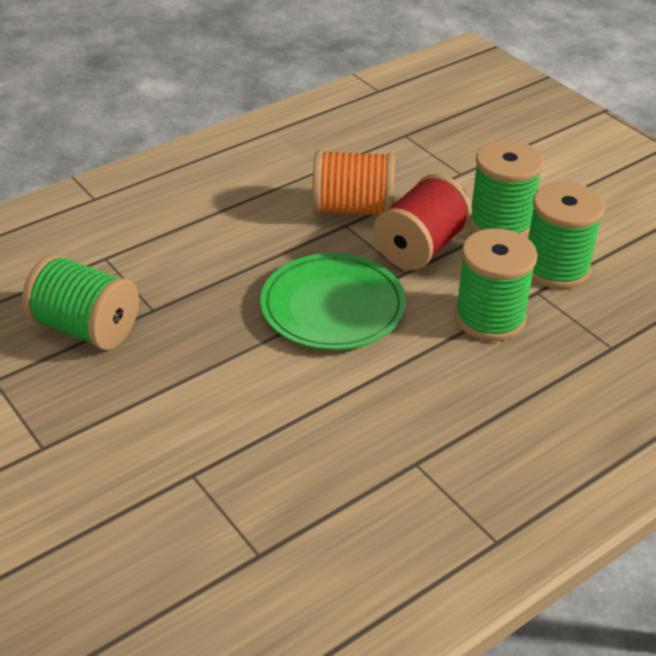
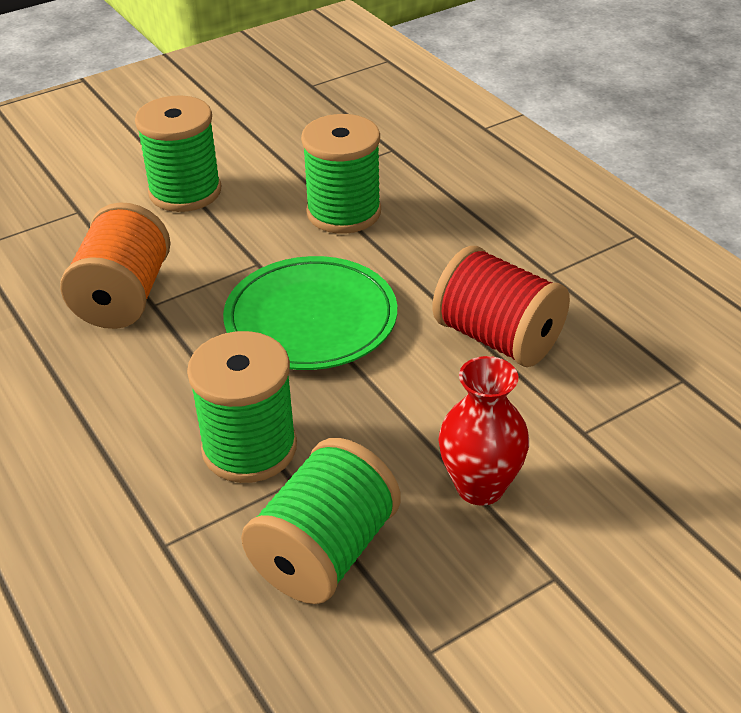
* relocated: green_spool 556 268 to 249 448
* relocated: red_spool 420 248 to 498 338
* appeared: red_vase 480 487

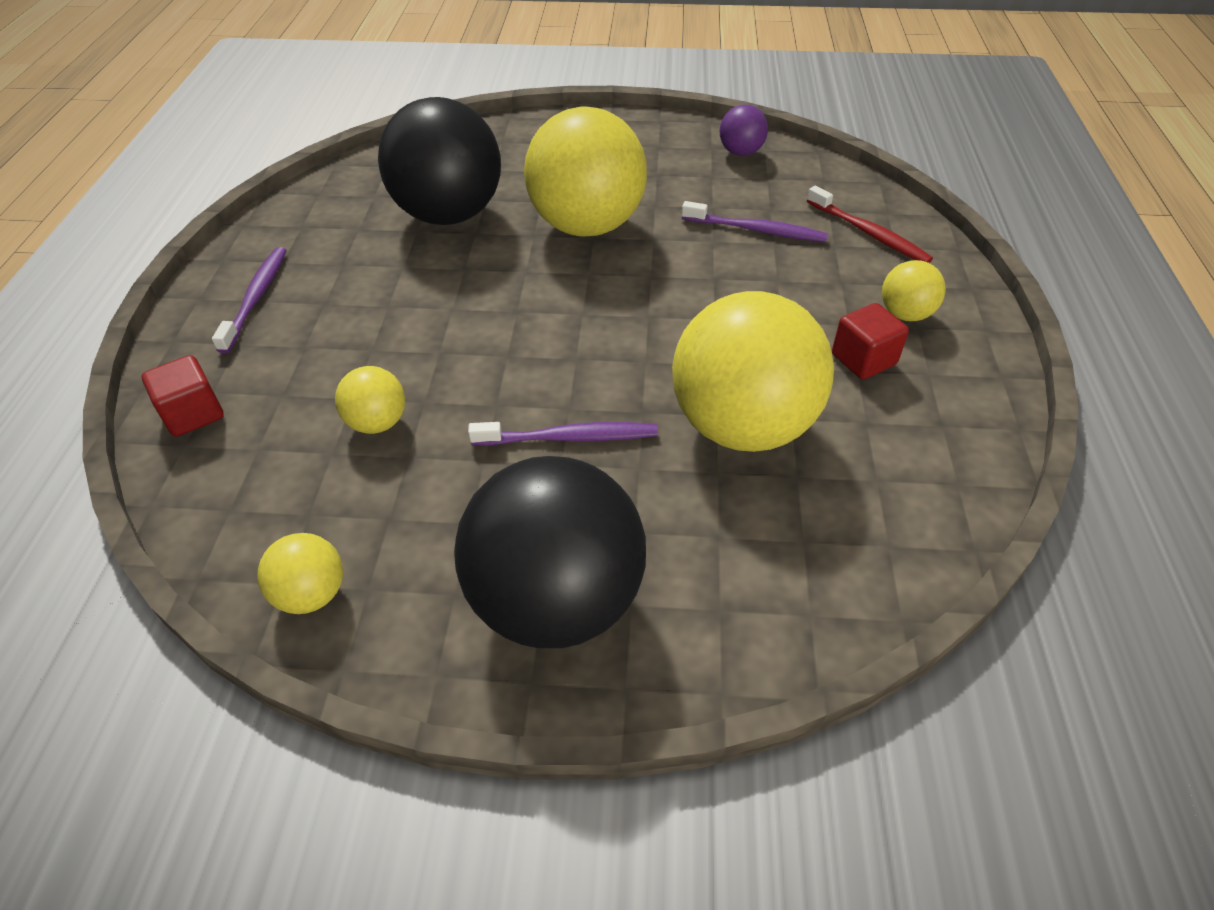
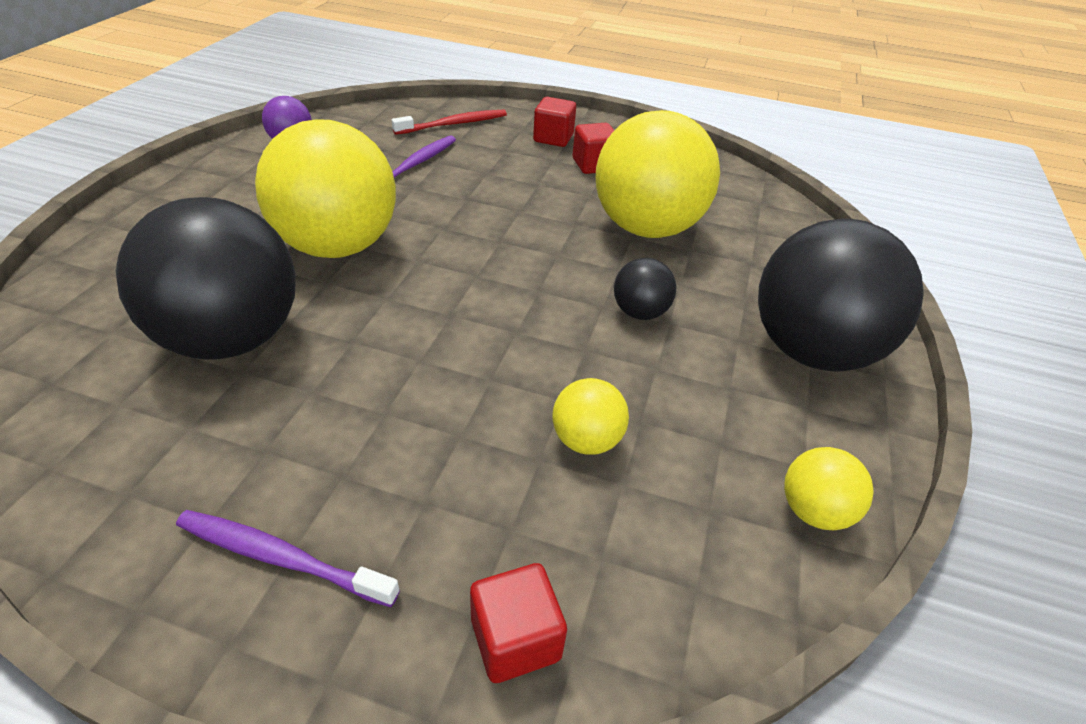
* exchanged: yellow_ball 905 314 to red_cube 553 138
* exchanged: purple_toothbrush 569 438 to black_ball 639 312

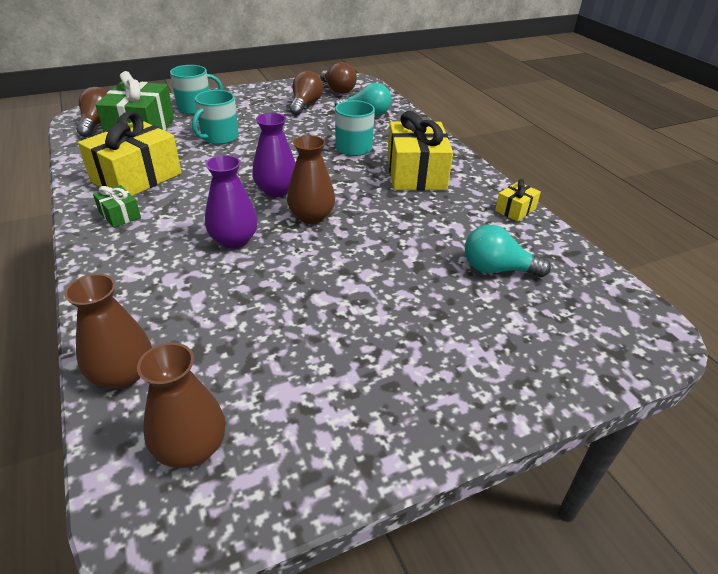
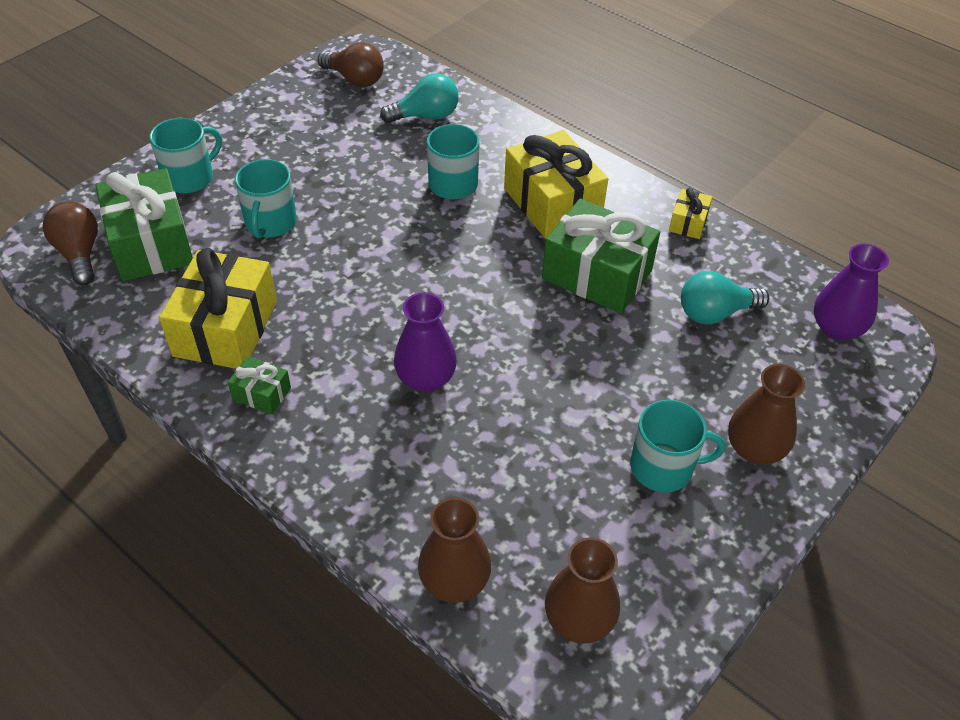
* appeared: green_gift 597 275
* appeared: turquoise_mug 663 467
* relocated: brown_vase 311 216 to 755 448
* relocated: purple_vase 276 190 to 836 328
* missing: brown_light_bulb 305 105

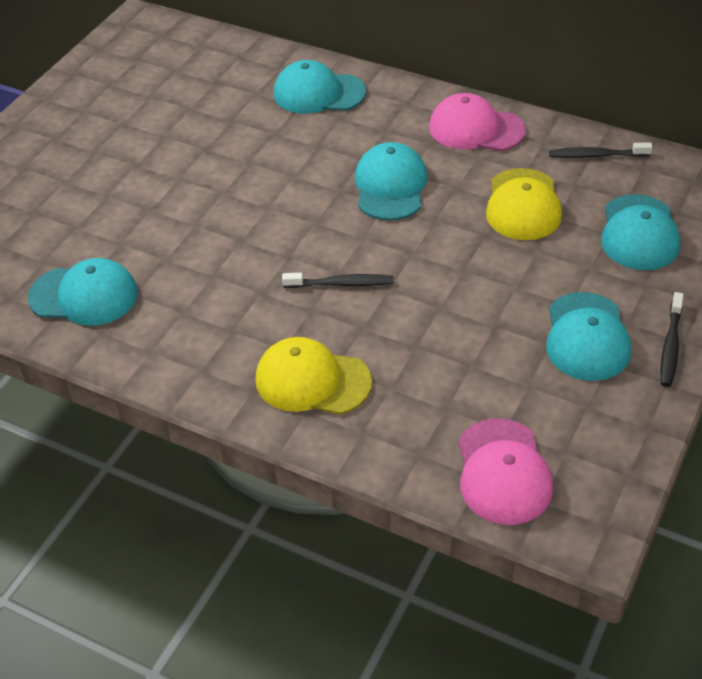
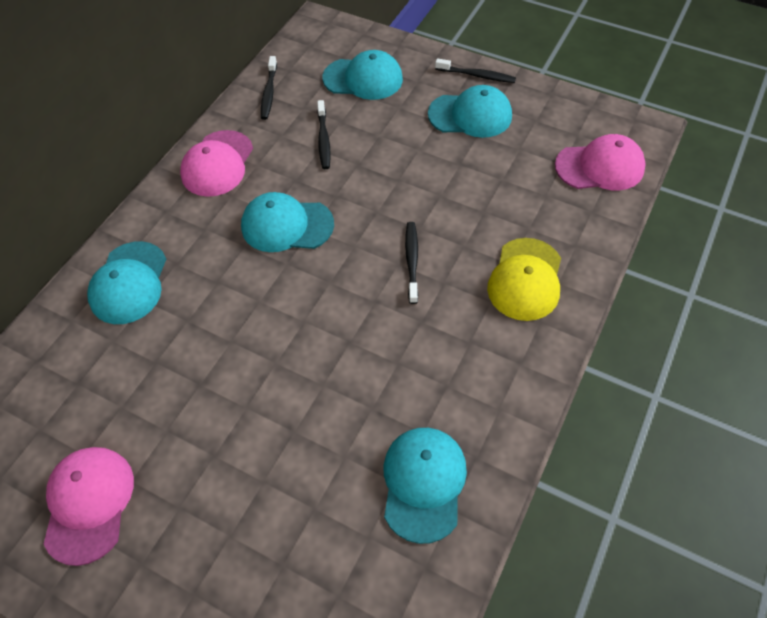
* appeared: pink_cap 89 504
* exchanged: yellow_cap 523 205 to black_toothbrush 323 139

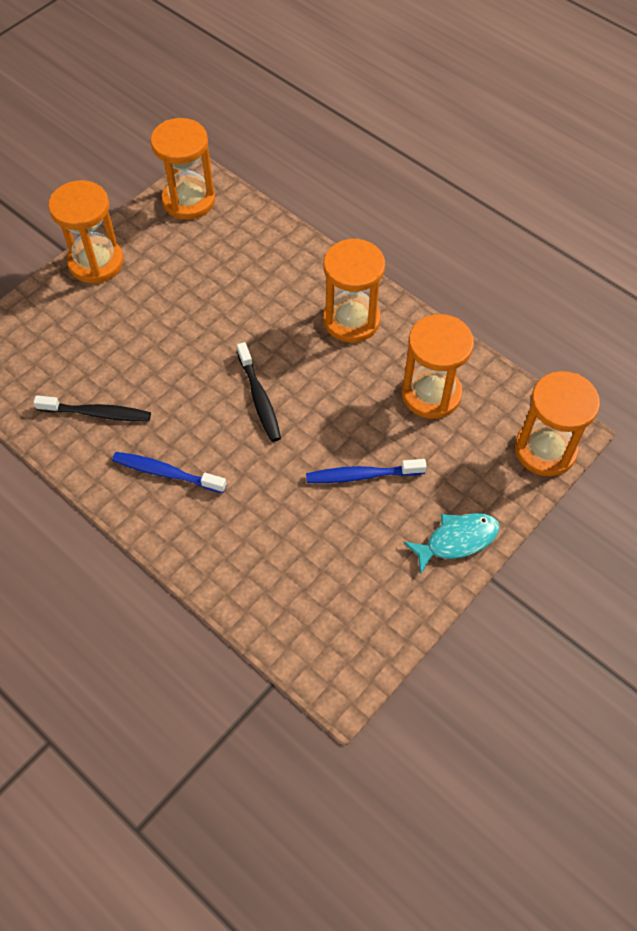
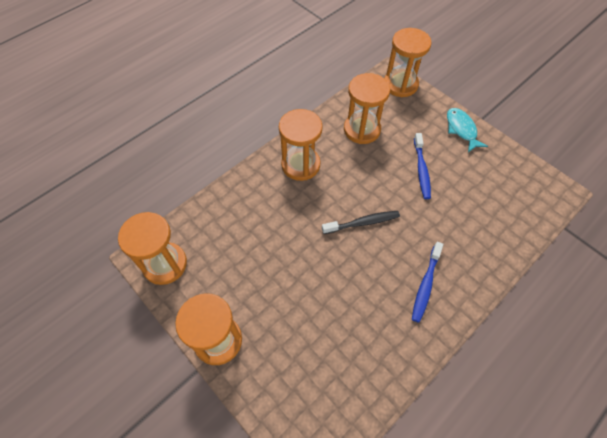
* missing: black_toothbrush 97 413

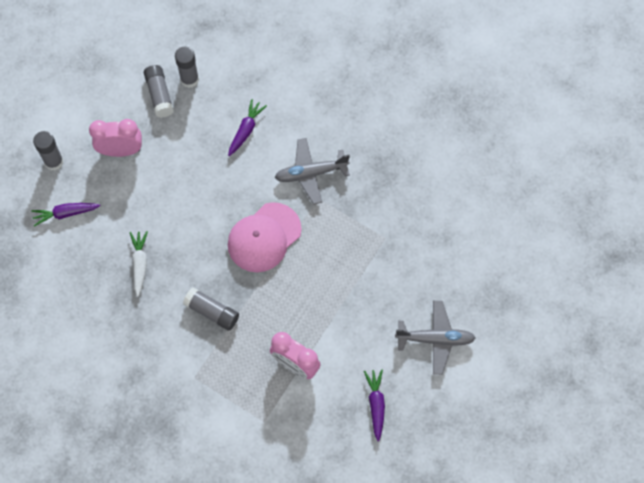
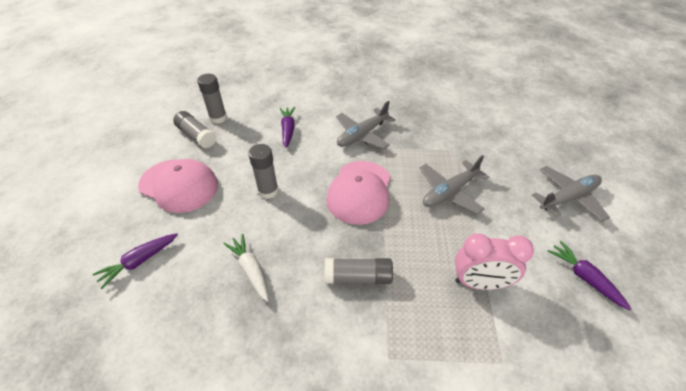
* exchanged: pink_clock 121 151 to pink_cap 179 185
* relocated: grey_glue_stick 54 162 to 268 191
* appeared: grey_plane 449 192

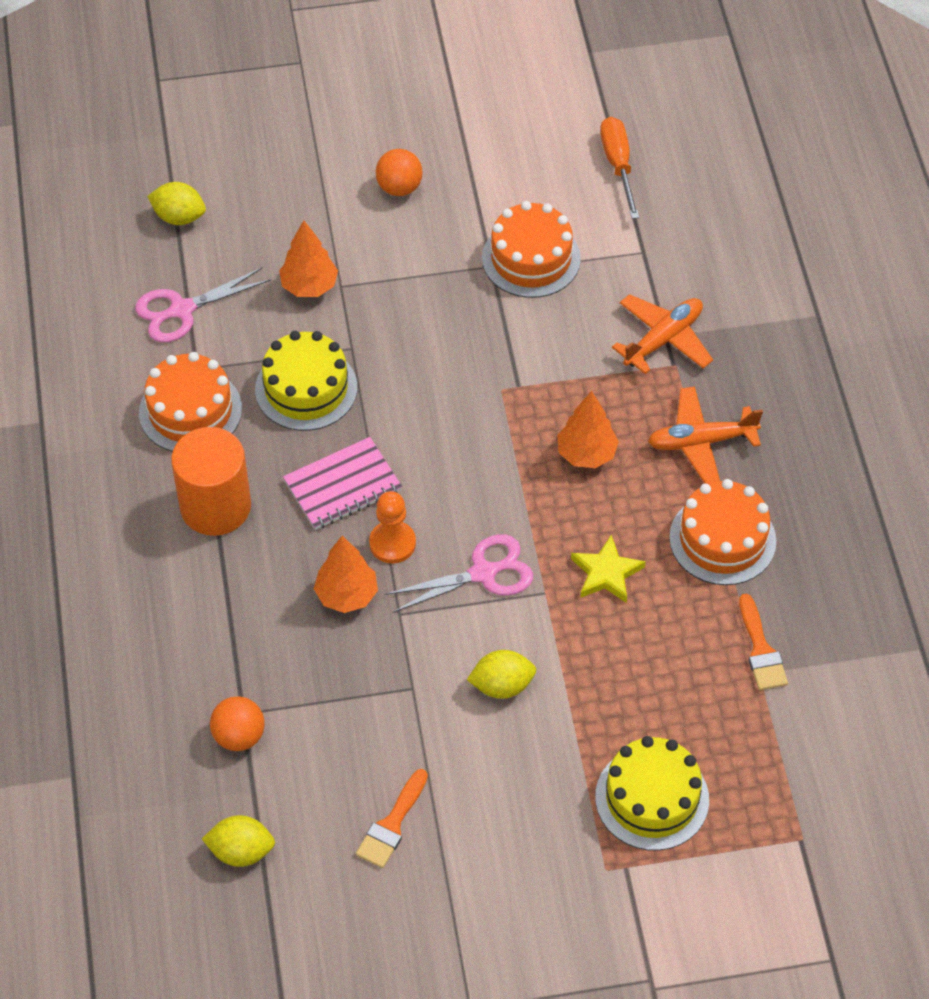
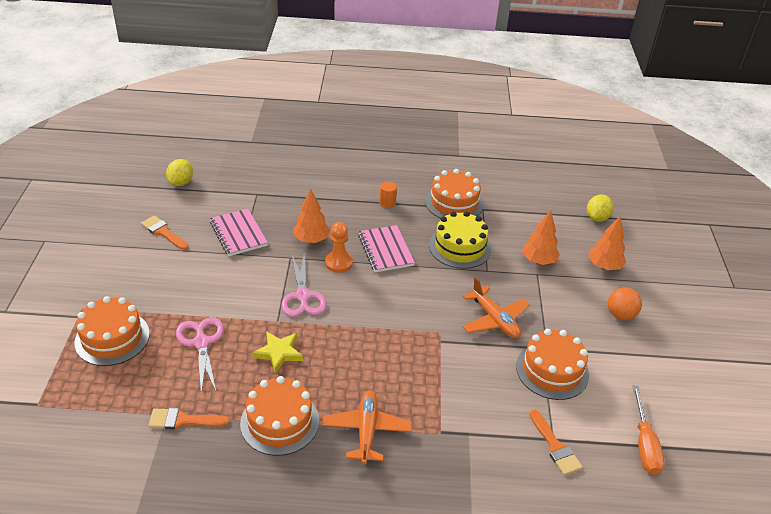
* colour: yellow_cake 652 798 to orange_cake 112 338
* relocated: pink_scissors 181 310 to 201 342
* appeared: pink_notebook 238 234
* size: orange_cylinder 215 506 = 387 203 x0.42
* relocated: orange_plane 663 339 to 494 319
* appeared: orange_brush 555 447
* relocated: orange_tree 586 453 to 604 266
* spun: orange_screwdriver 618 165 = 644 444 90 degrees clockwise
* missing: orange_ball 239 736
* missing: yellow_lemon 502 685

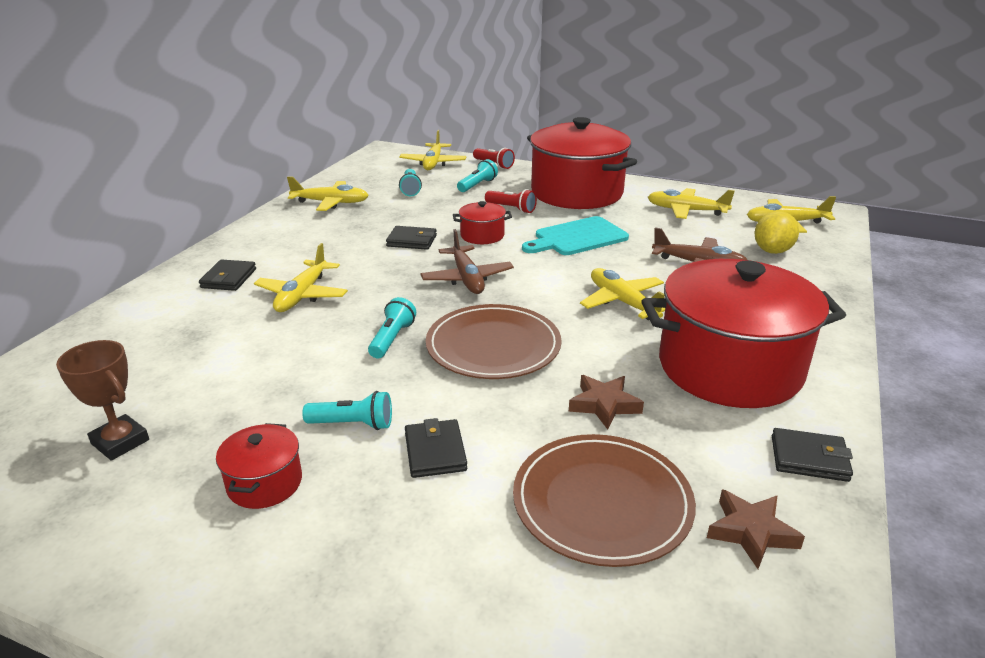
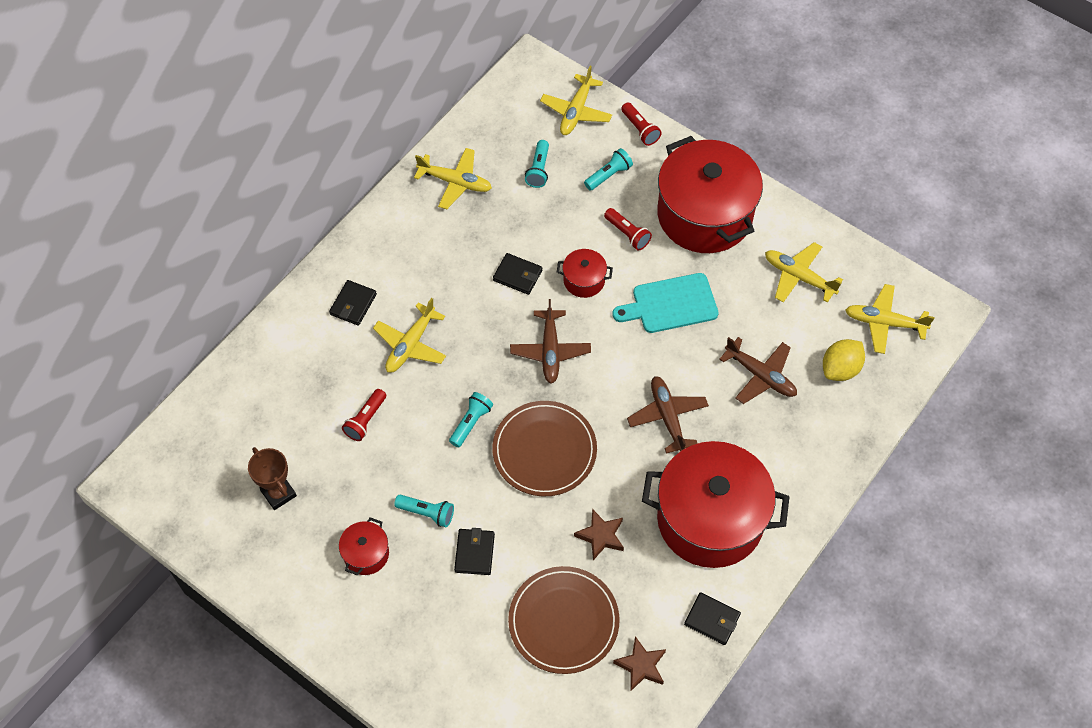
* appeared: red_flashlight 366 420
* colour: yellow_plane 622 302 to brown_plane 667 417

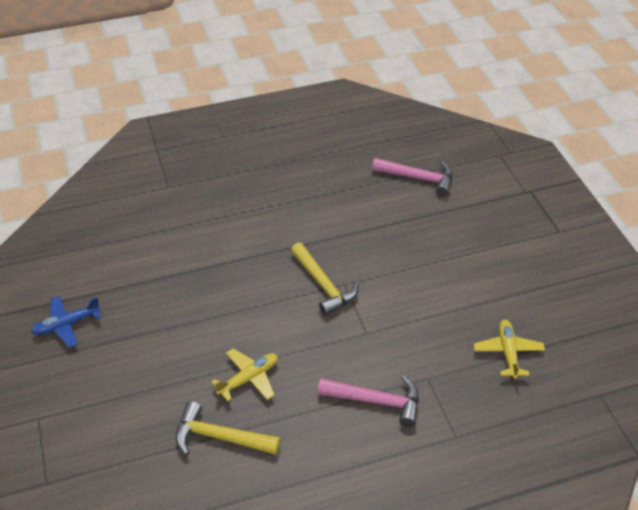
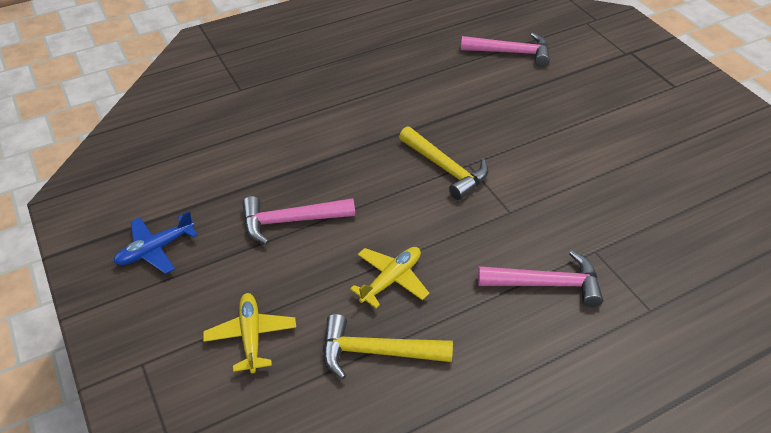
* relocated: yellow_plane 508 352 to 251 336
* appeared: pink_hammer 291 221

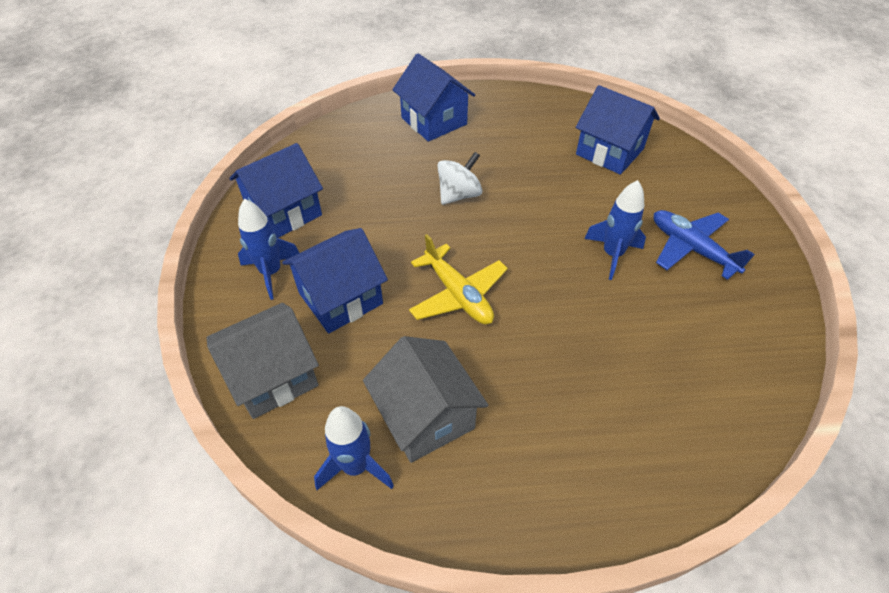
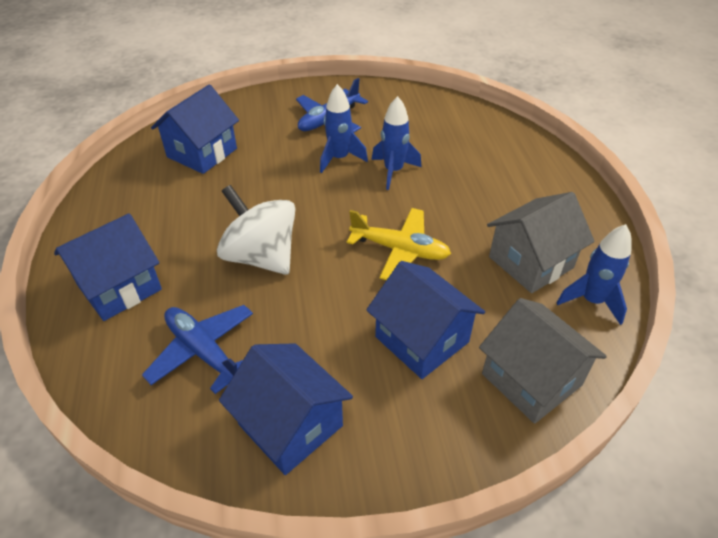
* appeared: blue_plane 203 351
* size: white_spinning_top 459 195 = 261 256 x1.53
* spun: yellow_plane 458 294 = 400 250 60 degrees clockwise
* relocated: blue_rocket 271 272 to 393 171

